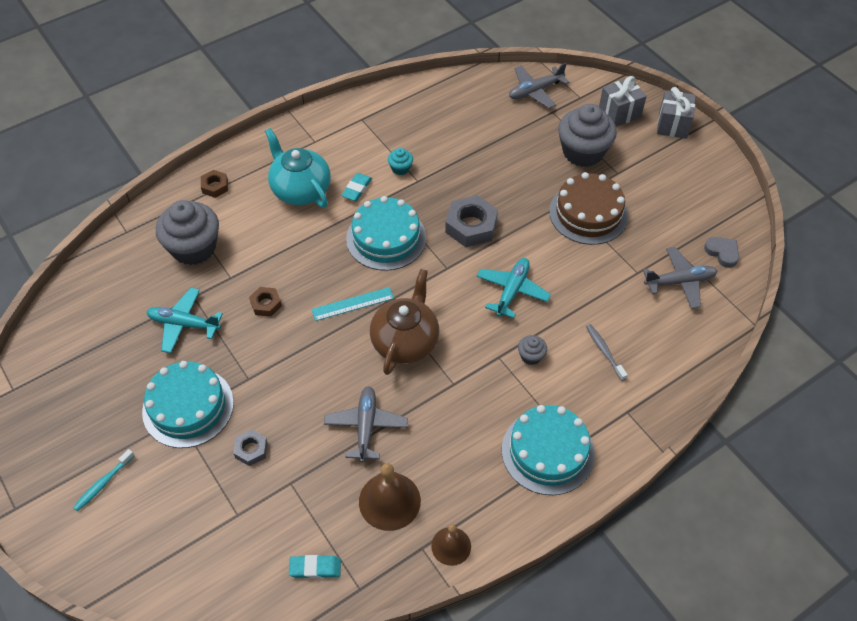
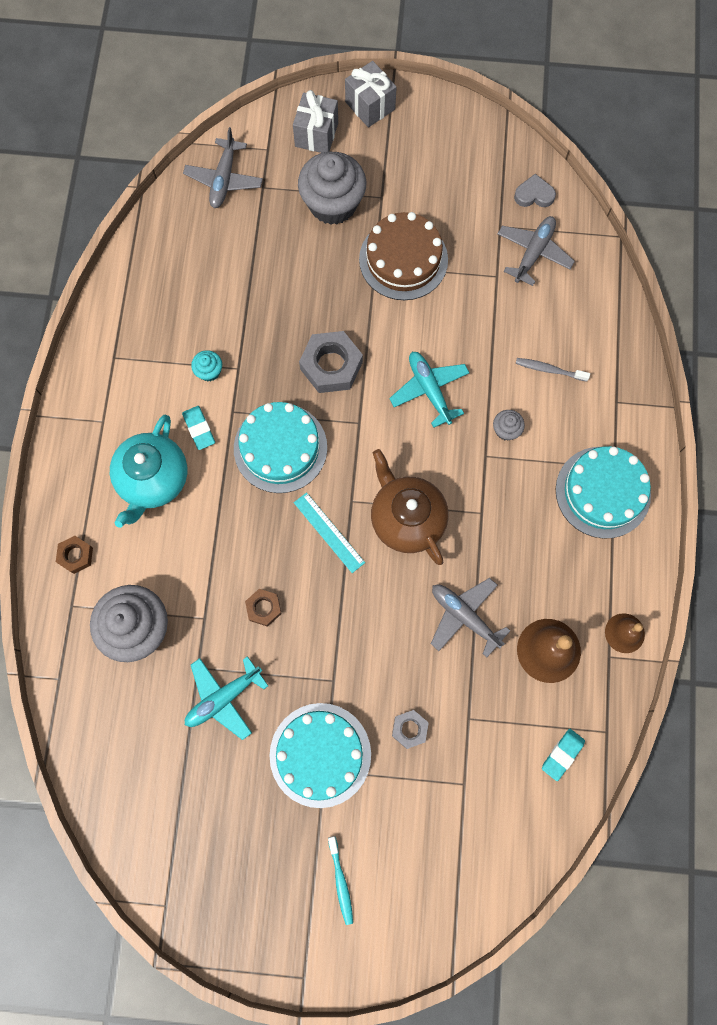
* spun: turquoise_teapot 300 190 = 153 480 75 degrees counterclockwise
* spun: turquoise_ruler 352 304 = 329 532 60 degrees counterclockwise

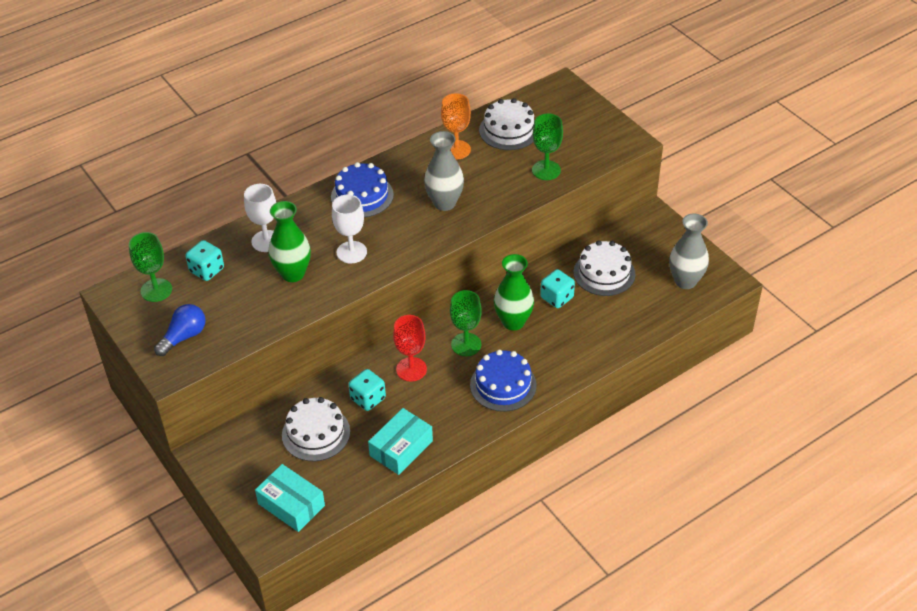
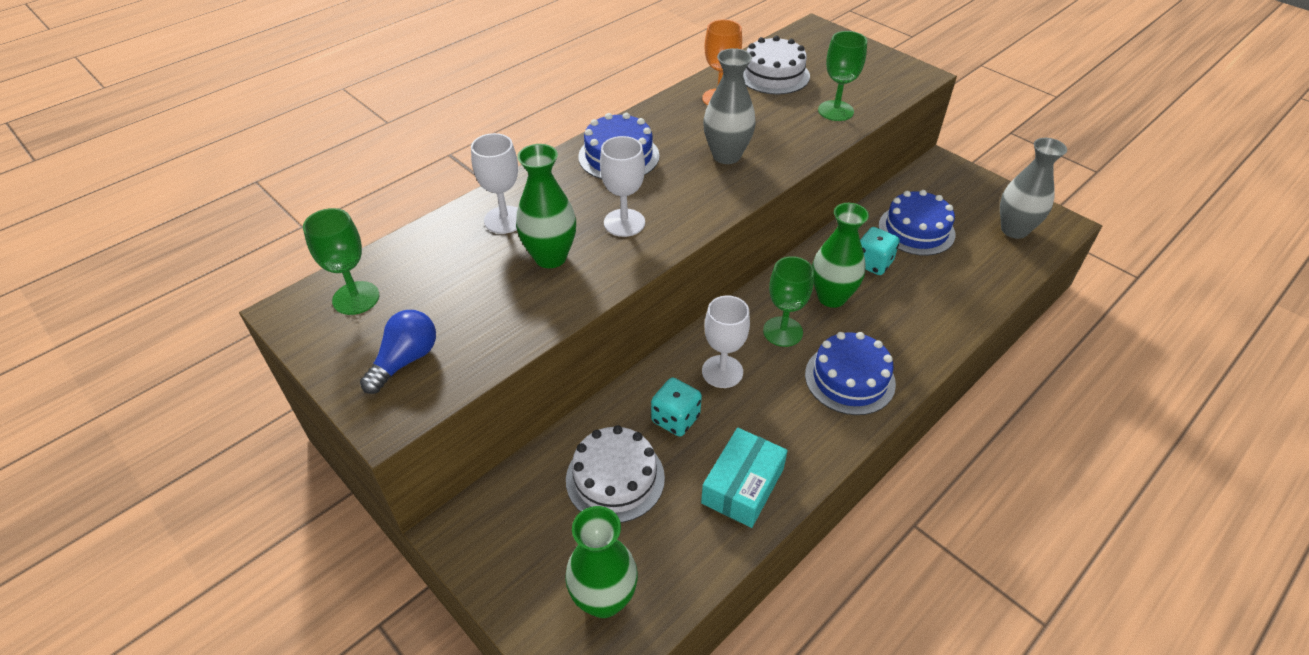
* exchanged: turquoise_box 291 504 to green_vase 604 599
* colour: red_goblet 411 369 to white_goblet 722 371
* colour: white_cake 604 273 to blue_cake 916 230
* missing: turquoise_dice 207 270

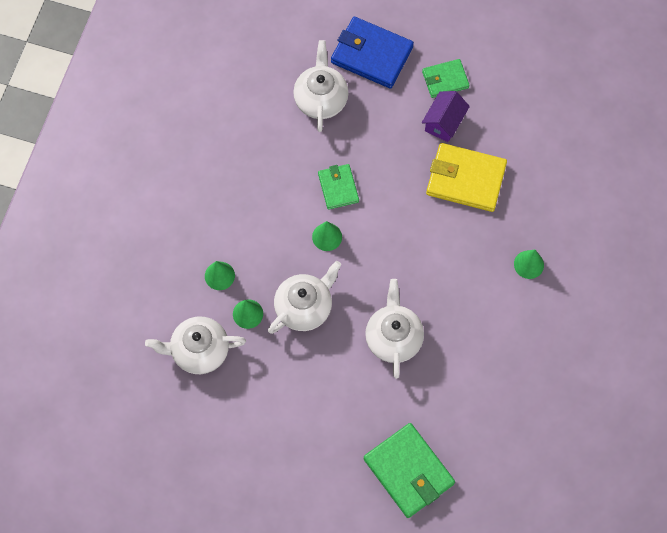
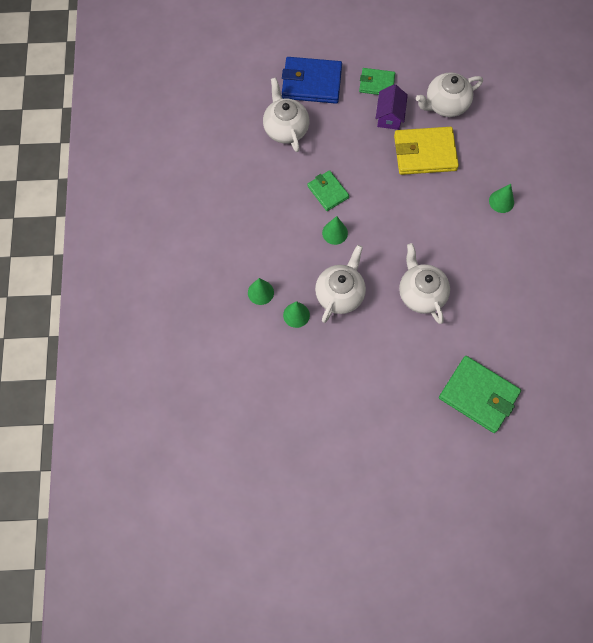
* spun: green_wallet 445 80 = 376 83 45 degrees clockwise
* relocated: white_teapot 199 351 to 445 104

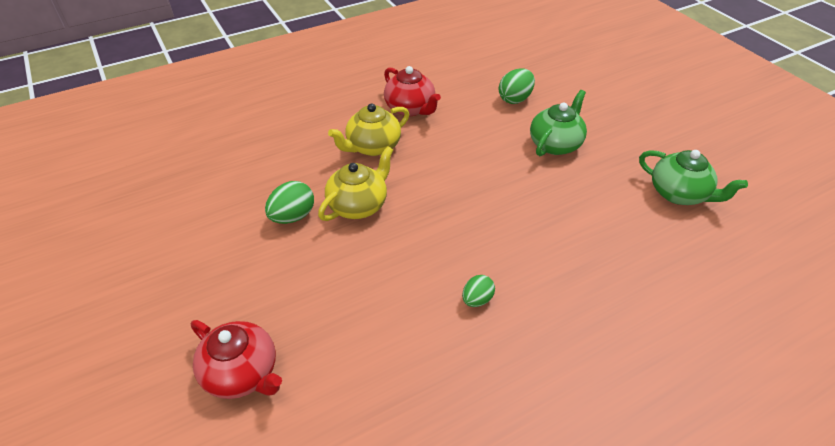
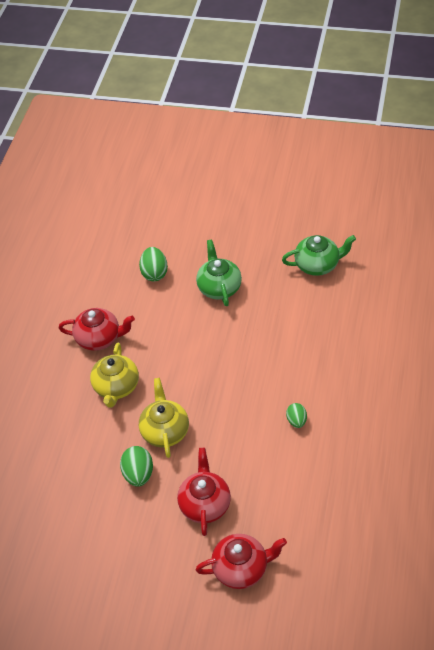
* appeared: red_teapot 205 504

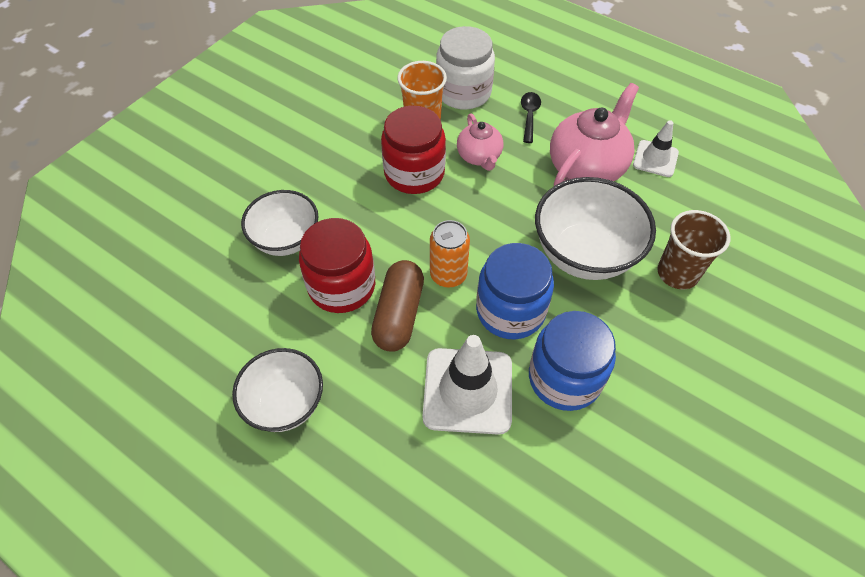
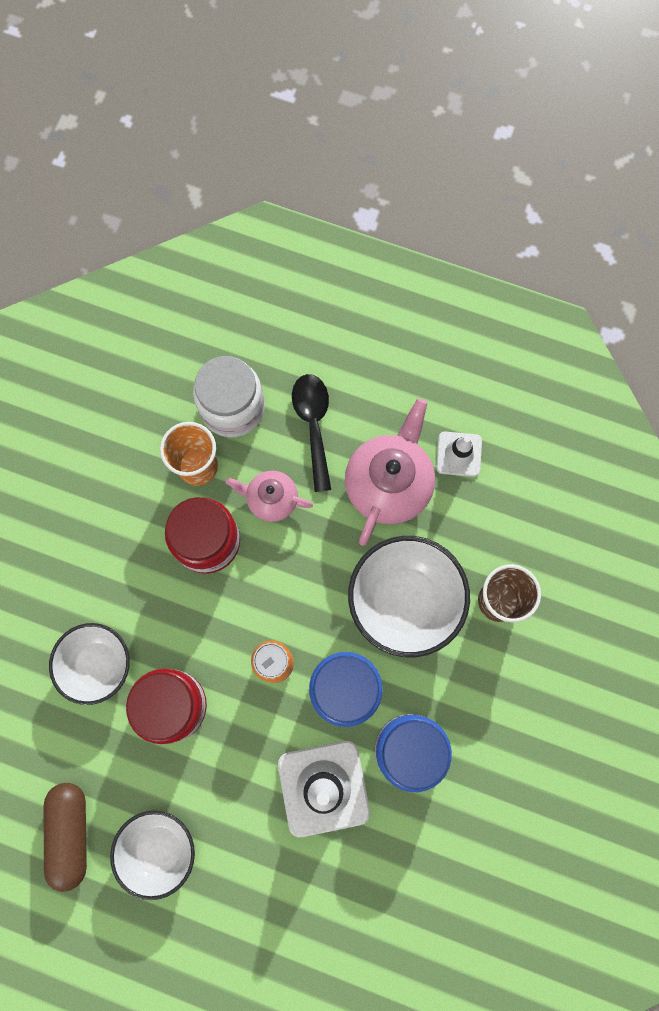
* relocated: brown_capsule 398 314 to 70 833
* spun: pink_teapot 479 156 = 271 499 135 degrees clockwise
* size: black_spoon 529 116 = 313 425 x1.57

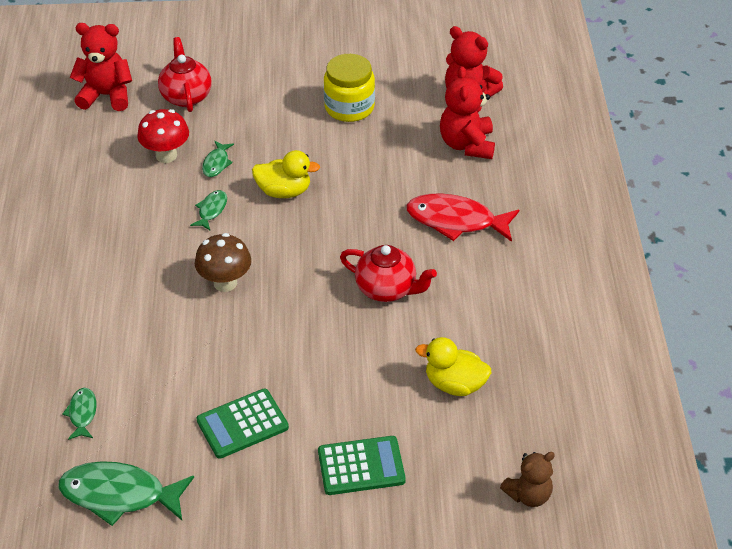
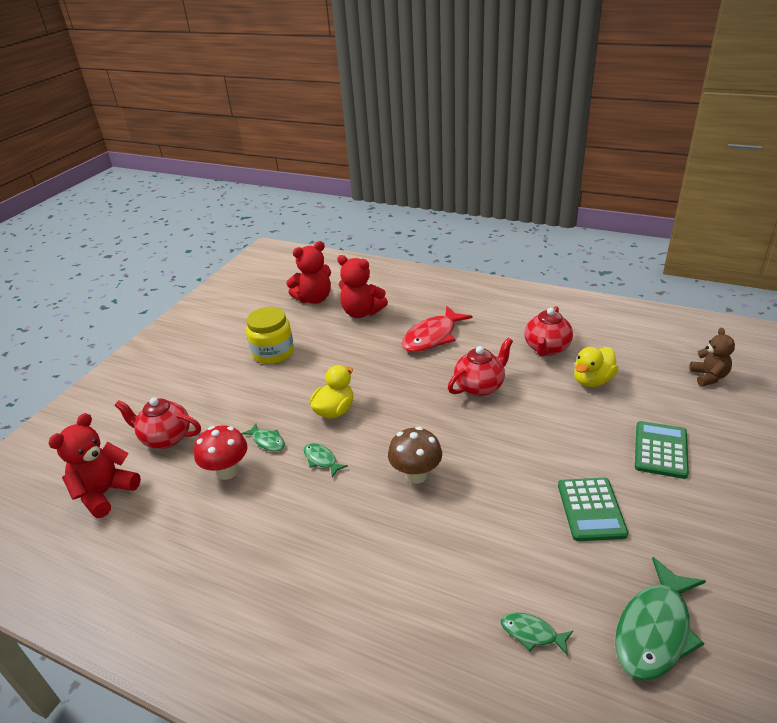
* appeared: red_teapot 547 348

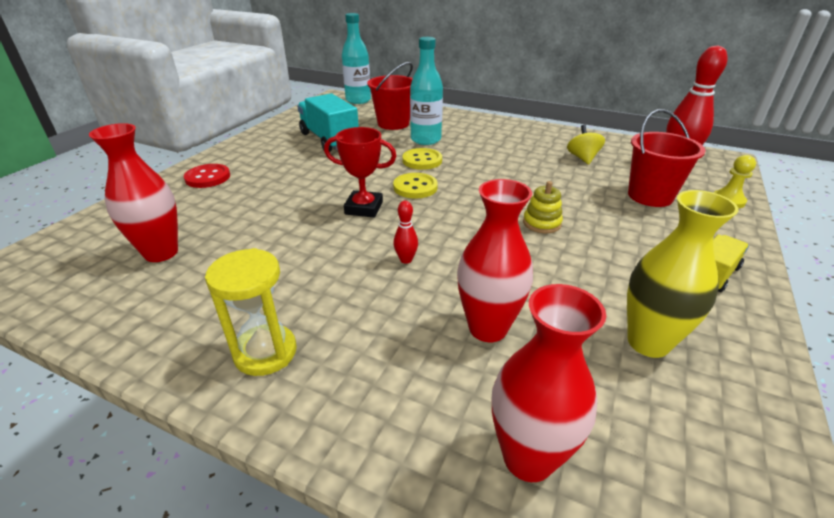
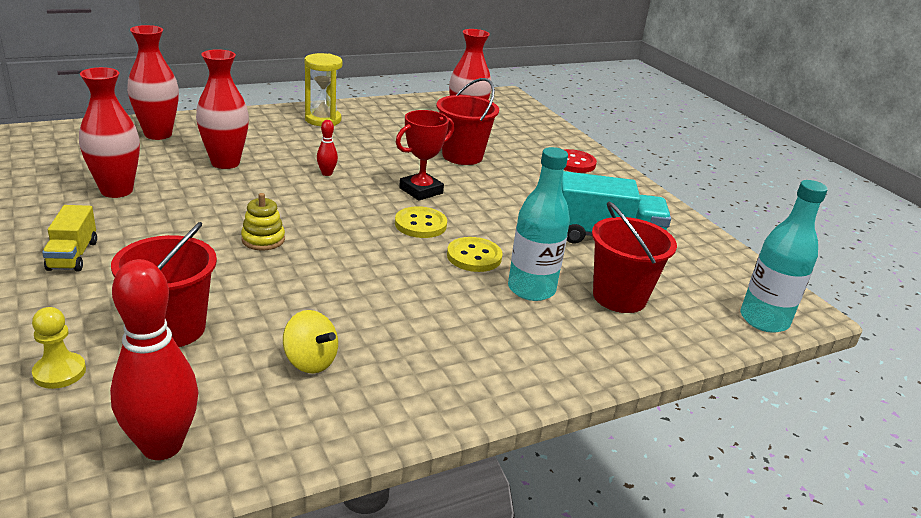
* colour: yellow_vase 648 342 to red_vase 116 190
* appeared: red_bucket 462 156

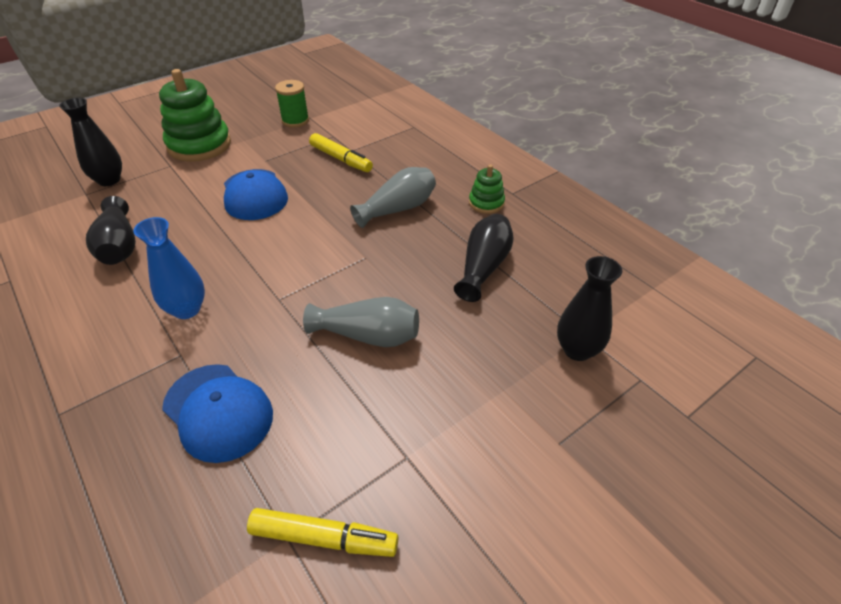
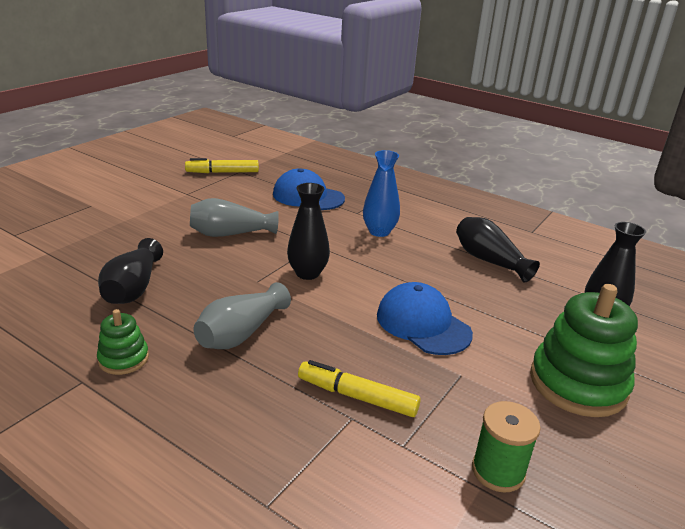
* relocated: black_vase 577 350 to 307 273

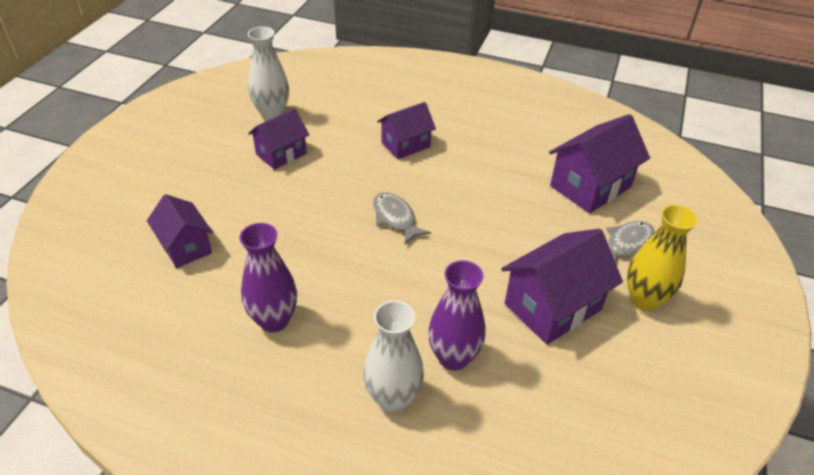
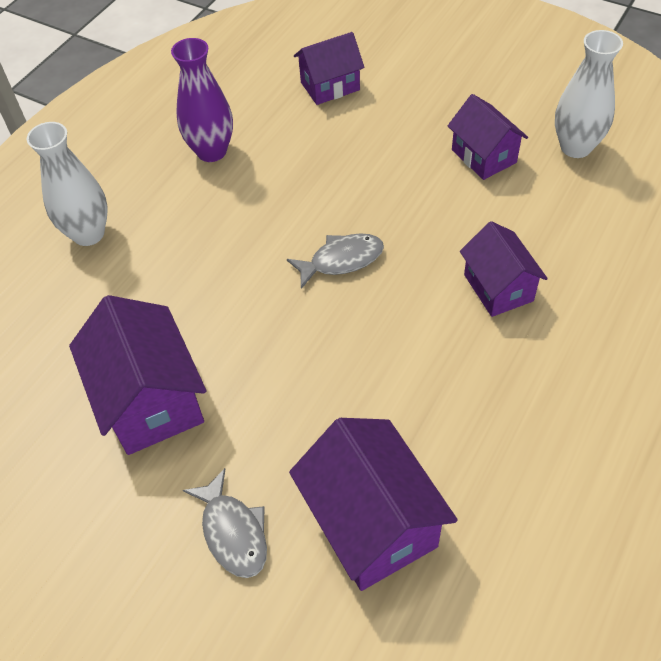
* missing: purple_vase 453 357
* missing: yellow_vase 644 300

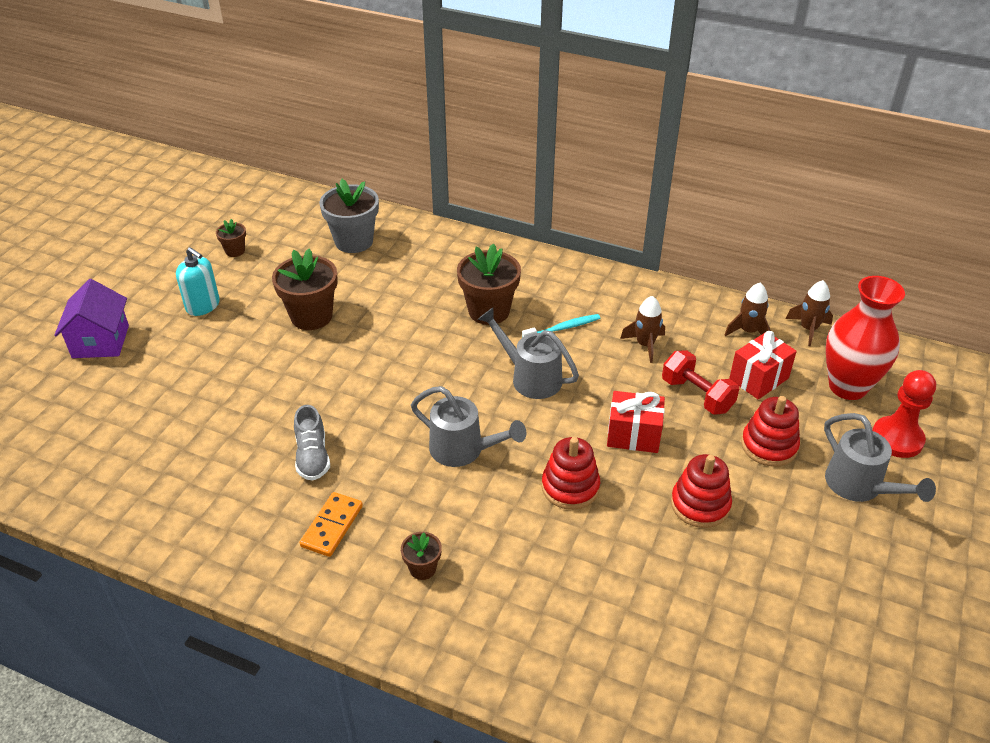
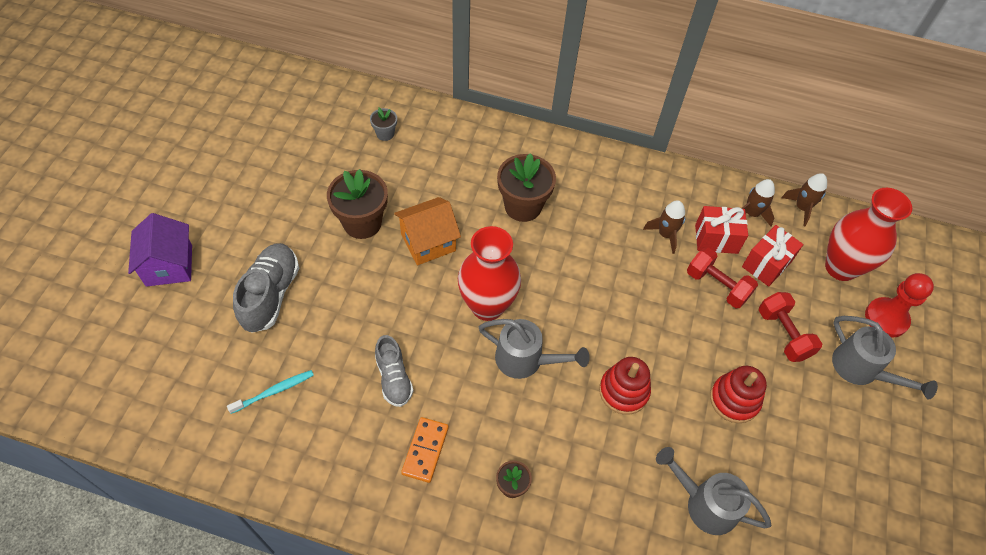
* relocated: turquoise_toothbrush 563 328 to 274 391
* appeared: grey_shoe 270 294
* size: grey_flower_pot 354 241 = 385 134 x0.50
* appeared: orange_house 428 242
* appeared: red_vase 487 306
* relocated: grey_watering_can 530 377 to 704 504
* relocated: red_gift 633 435 to 716 239
* exchanged: red_stacking_toy 769 446 to red_dumbbell 783 334
* missing: turquoise_soap_dispenser 203 306
* missing: brown_flower_pot 235 251

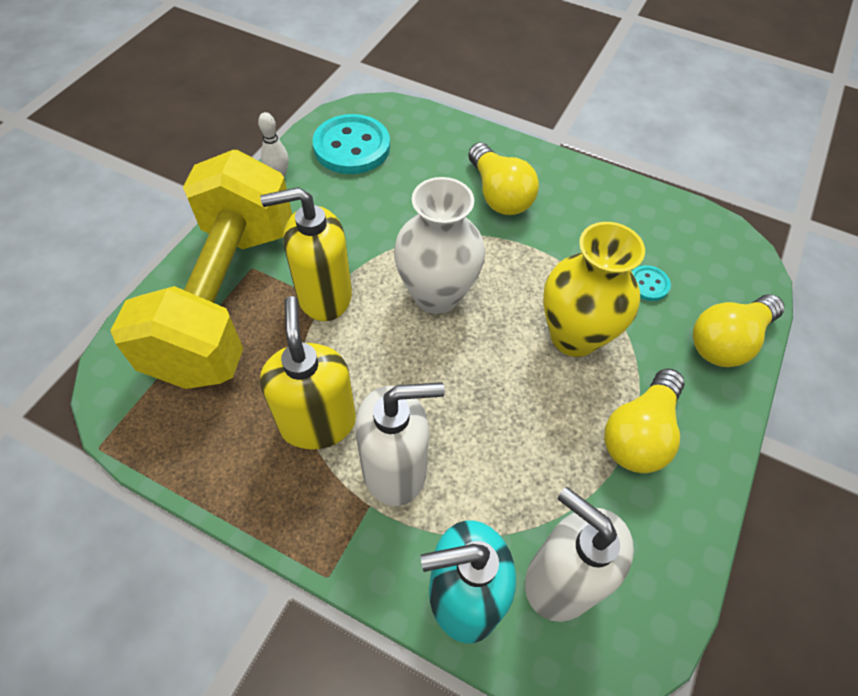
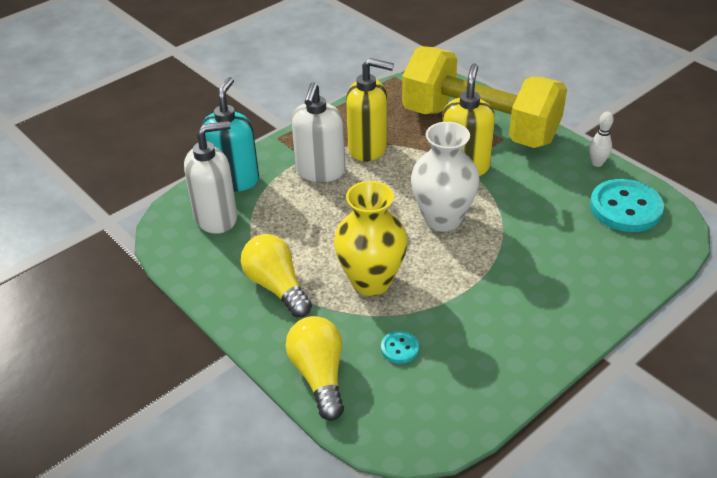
* missing: yellow_light_bulb 499 194

